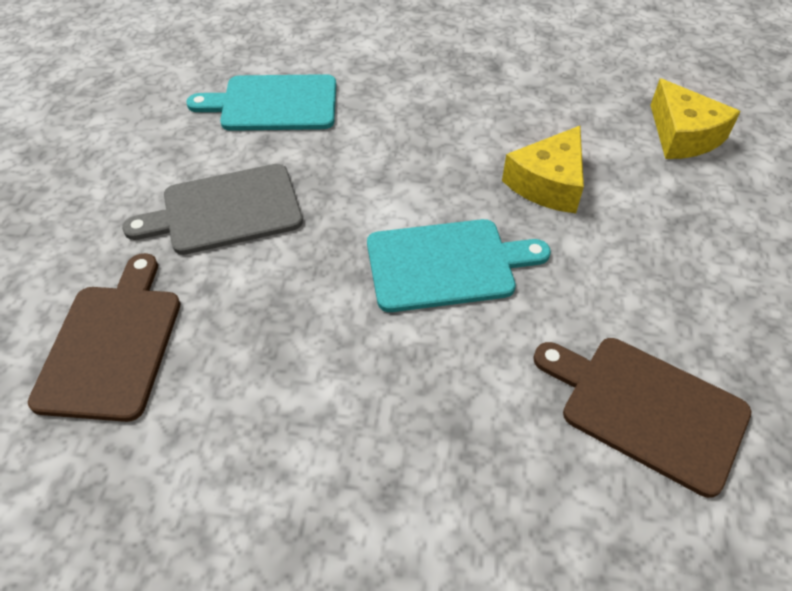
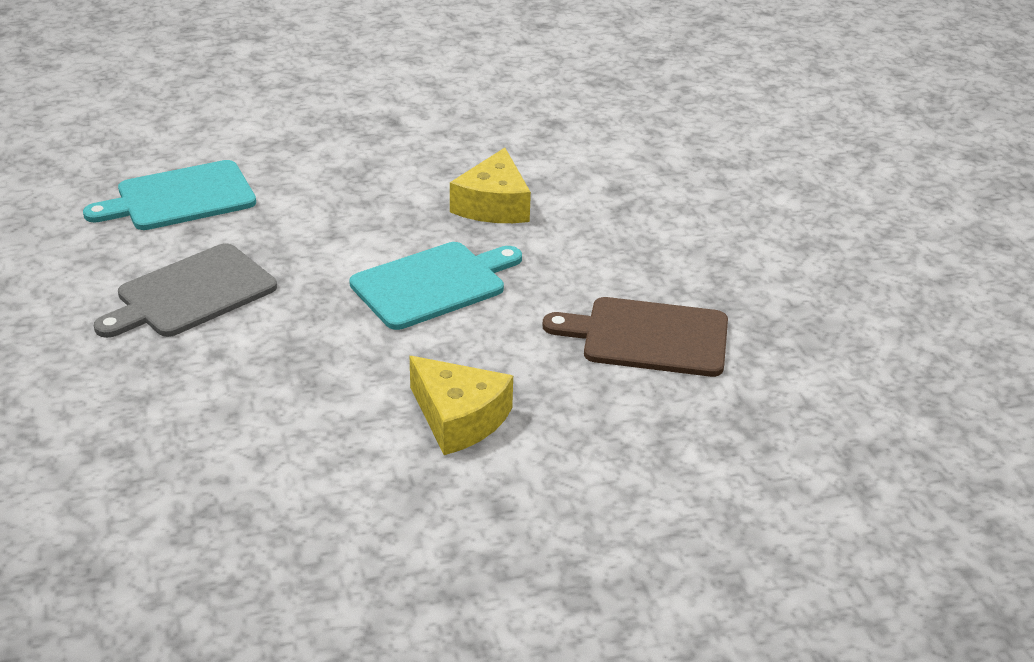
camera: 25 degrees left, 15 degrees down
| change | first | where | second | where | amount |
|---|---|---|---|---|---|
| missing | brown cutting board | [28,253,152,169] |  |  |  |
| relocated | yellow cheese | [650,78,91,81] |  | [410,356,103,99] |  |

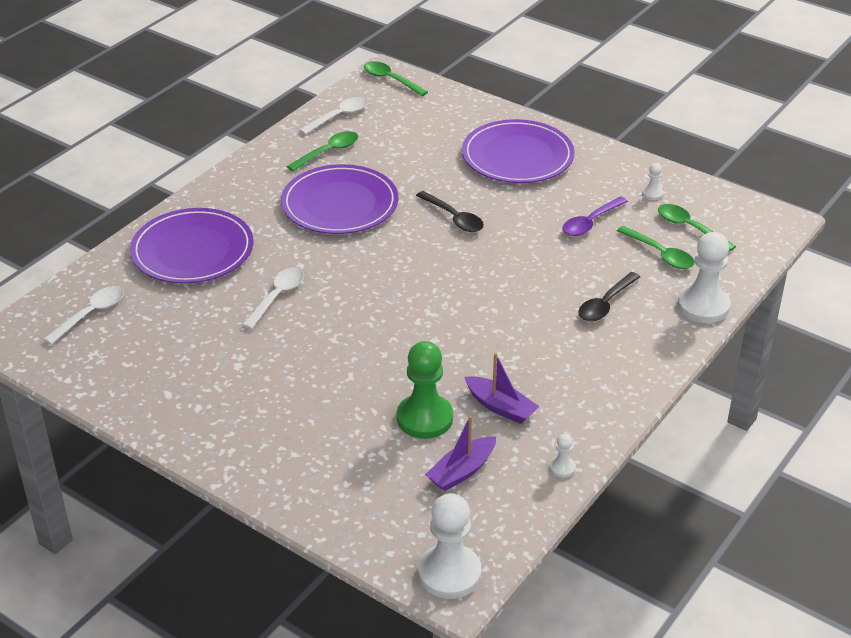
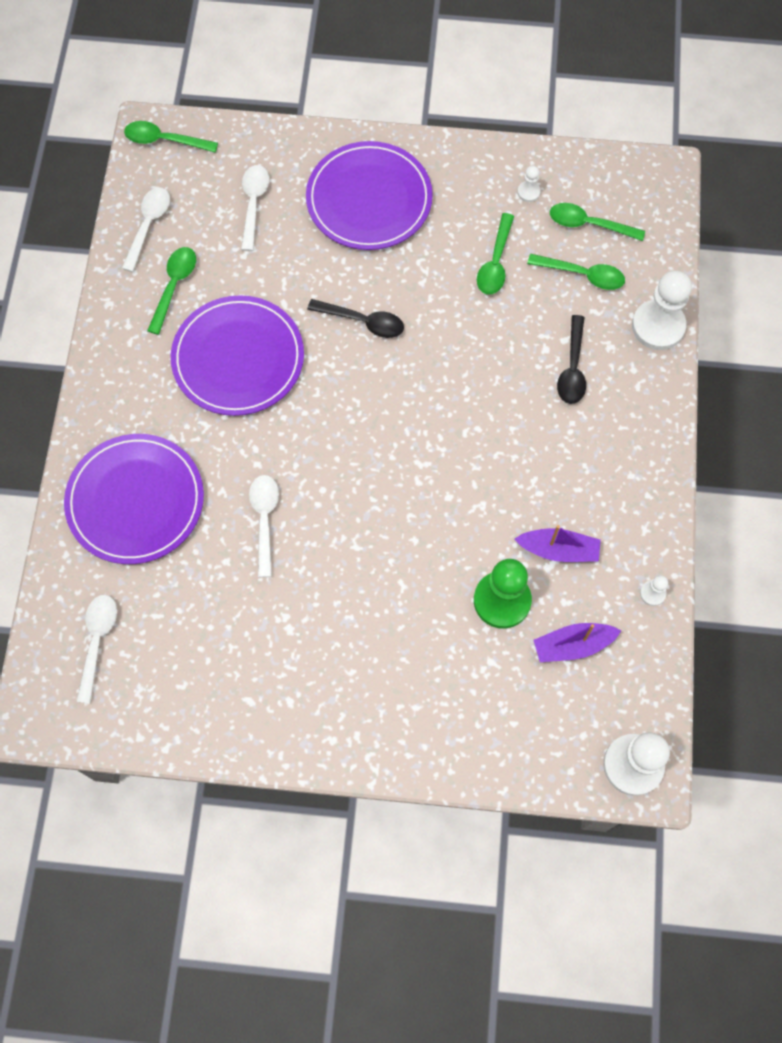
camera: 30 degrees left, 30 degrees up
| change | first | where | second | where | amount |
|---|---|---|---|---|---|
| spun | purple boat | [425,416,71,75] |  | [533,623,88,39] | 60 degrees clockwise |
| colour | purple spoon | [563,196,65,40] | green spoon | [477,213,37,82] |  |
| appeared |  |  | white spoon | [241,165,28,86] |  |

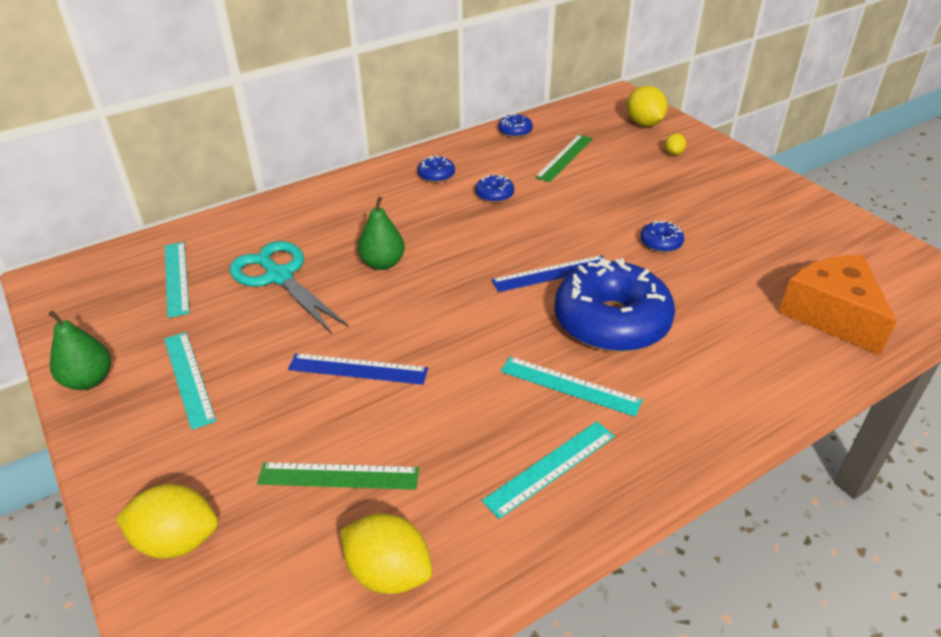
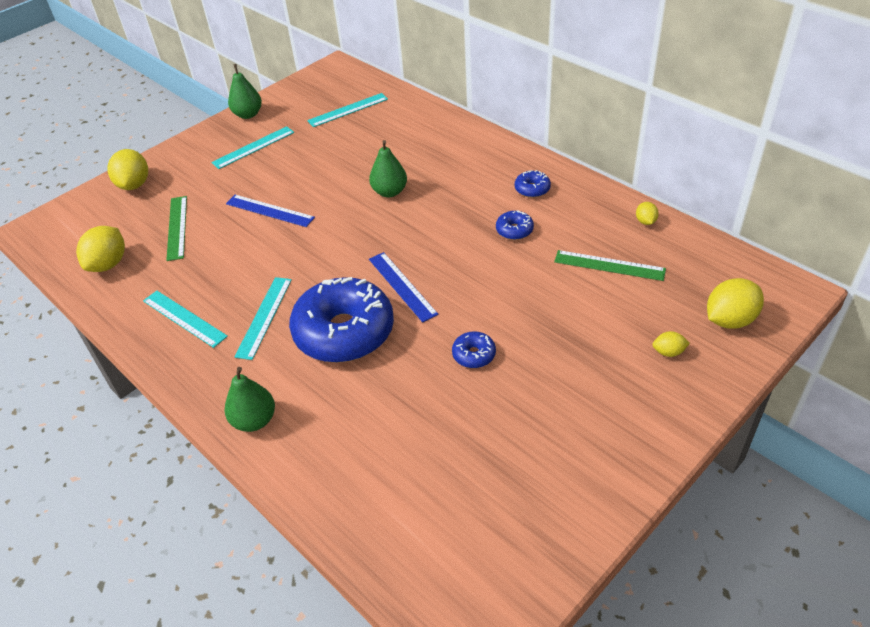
camera: 80 degrees right, 5 degrees up
| change | first | where | second | where | amount |
|---|---|---|---|---|---|
| missing | turquoise scissors | [229,241,120,93] |  |  |  |
| spun | blue ruler | [288,353,140,32] |  | [226,195,89,32] | 60 degrees counterclockwise |
| exchanged | blue donut | [498,113,35,25] | yellow lemon | [636,202,23,23] |  |
| missing | orange cheese | [779,255,118,100] |  |  |  |
| appeared |  |  | green pear | [225,367,50,65] |  |

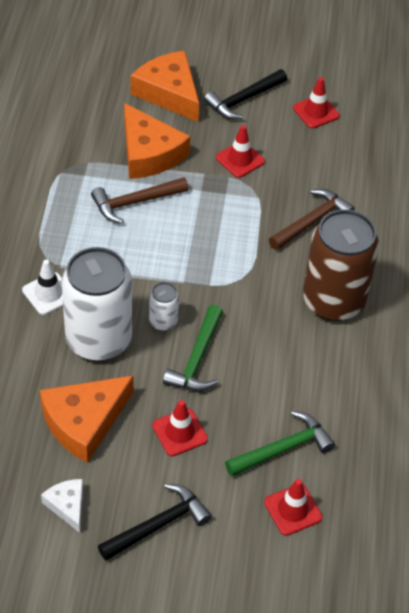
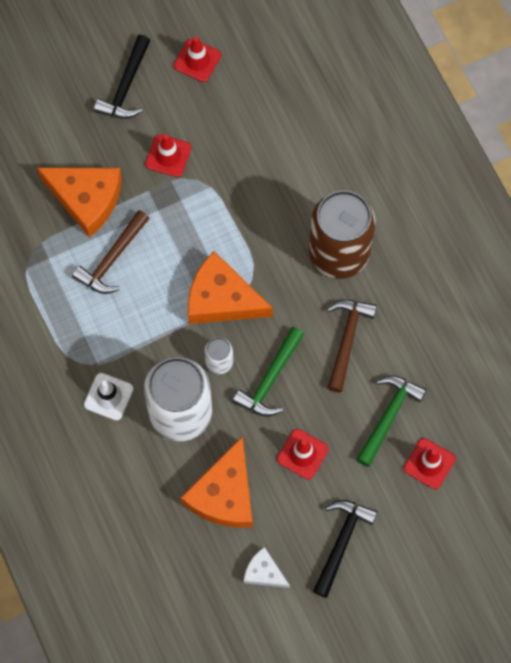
camera: 30 degrees left, 20 degrees up
| change | first | where | second | where | amount |
|---|---|---|---|---|---|
| relocated | orange cheese | [131,51,68,71] |  | [188,251,85,73] |  |
| spun | green hammer | [163,305,60,86] |  | [233,327,71,90] | 45 degrees clockwise |
| relocated | brown hammer | [269,189,86,61] |  | [327,300,50,92] |  |

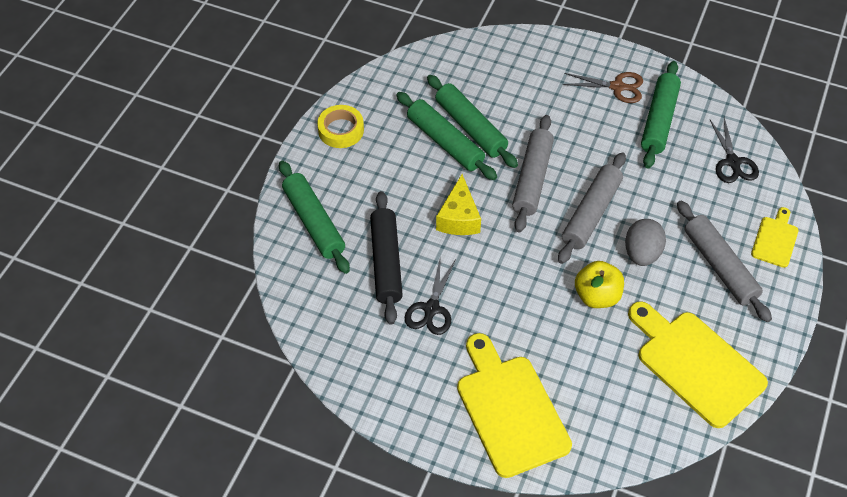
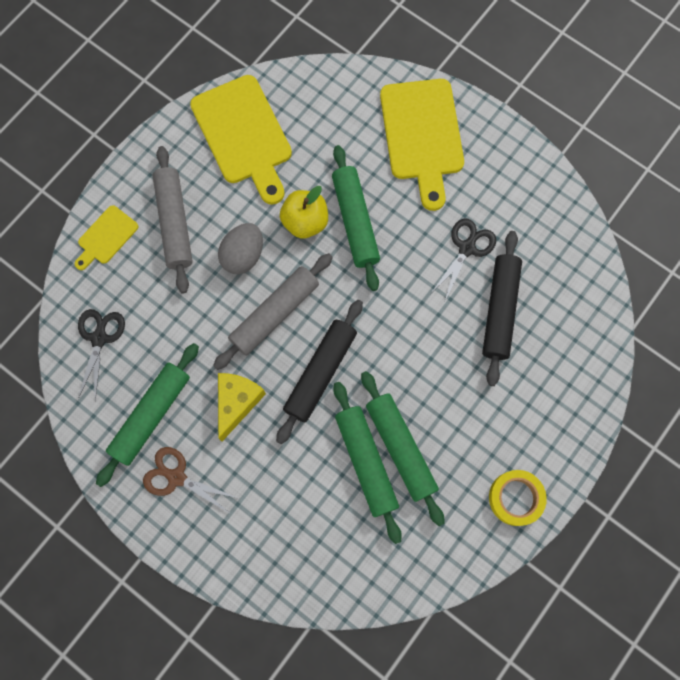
camera: 165 degrees left, 20 degrees up
| change | first | where | second | where | amount |
|---|---|---|---|---|---|
| relocated | green rolling pin | [279,161,71,113] |  | [332,145,48,146] |  |
| relocated | yellow cheese | [436,174,45,61] |  | [218,373,48,68] |  |
| colour | grey rolling pin | [512,115,42,117] | black rolling pin | [276,300,87,144] |  |

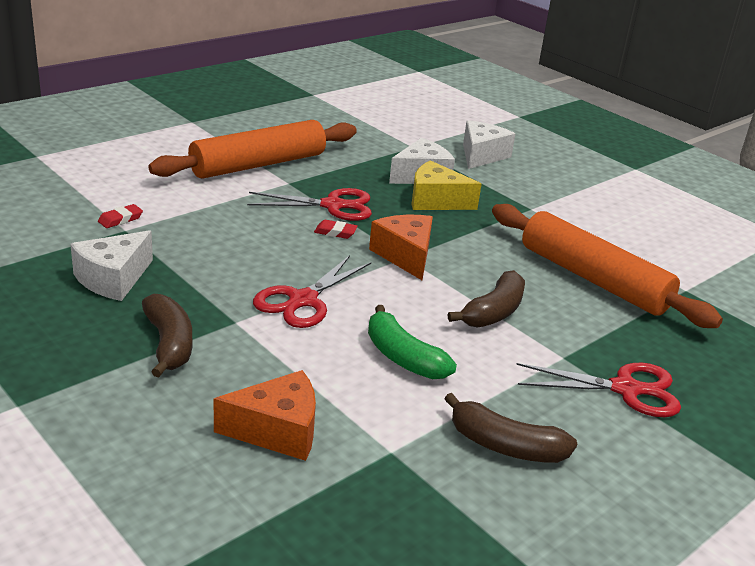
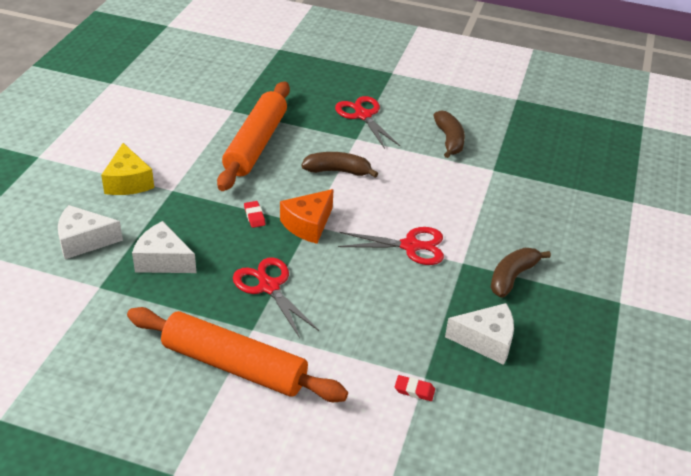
camera: 120 degrees left, 10 degrees up
| change | first | where | second | where | amount |
|---|---|---|---|---|---|
| missing | orange cheese | [214,370,102,91] |  |  |  |
| relocated | red eraser | [314,220,44,19] |  | [244,201,22,27] |  |
| missing | green banana | [368,305,89,74] |  |  |  |
| relocated | yellow cheese | [411,160,70,50] |  | [101,143,53,52] |  |

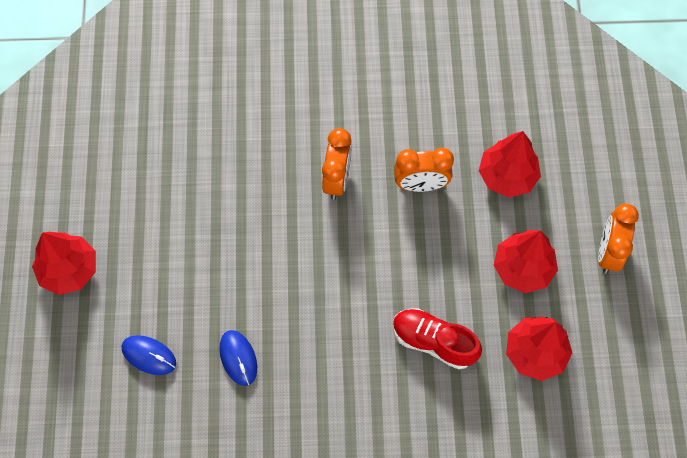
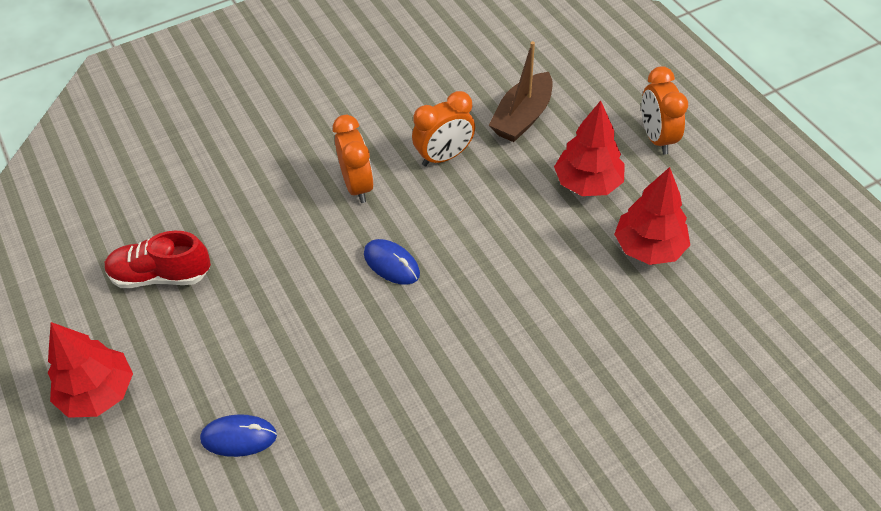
camera: 25 degrees left, 15 degrees down
| change | first | where | second | where | amount |
|---|---|---|---|---|---|
| relocated | blue mouse | [219,330,38,56] |  | [364,239,56,46] |  |
| relocated | red shoe | [393,308,89,61] |  | [105,231,106,57] |  |
| exchanged | red tree | [479,131,62,67] | brown boat | [489,41,64,101] |  |

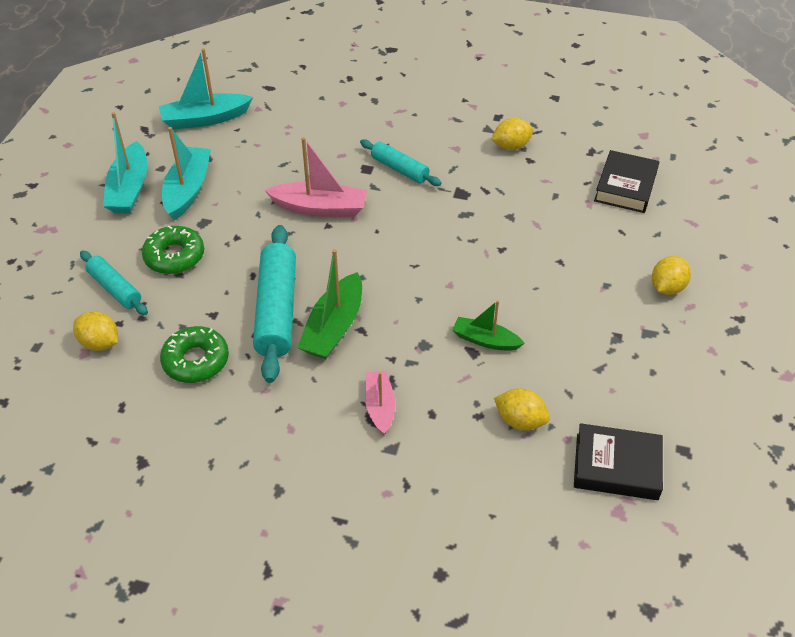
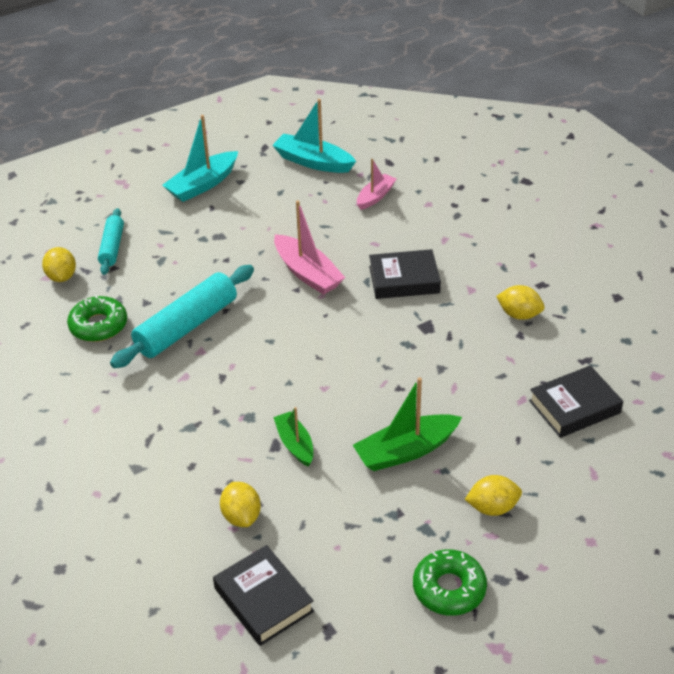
camera: 45 degrees right, 5 degrees down
| change | first | where | second | where | amount |
|---|---|---|---|---|---|
| relocated | green donut | [142,226,62,48] |  | [413,549,74,67] |  |
| missing | turquoise boat | [162,127,49,93] |  |  |  |
| relocated | green boat | [298,249,64,110] |  | [353,377,109,94] |  |
| exchanged | turquoise rolling pin | [360,139,82,47] | black book | [369,249,72,50] |  |
| relocated | pink boat | [365,371,30,64] |  | [357,159,39,51] |  |

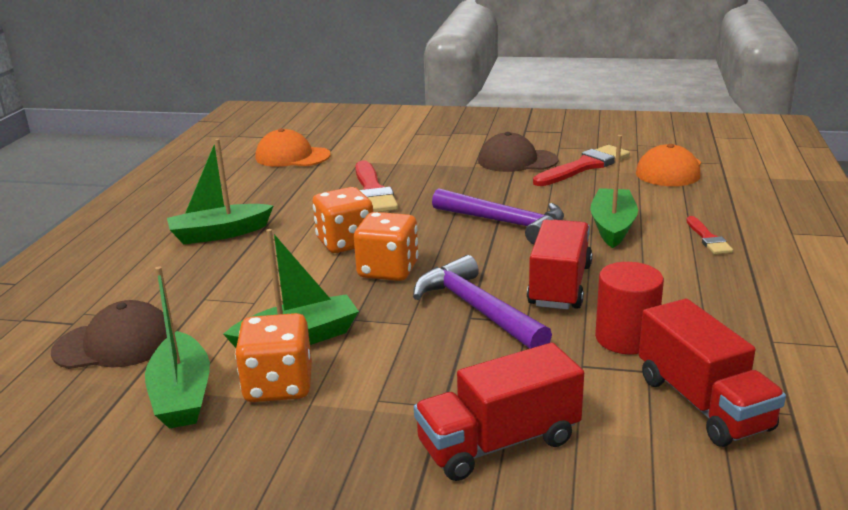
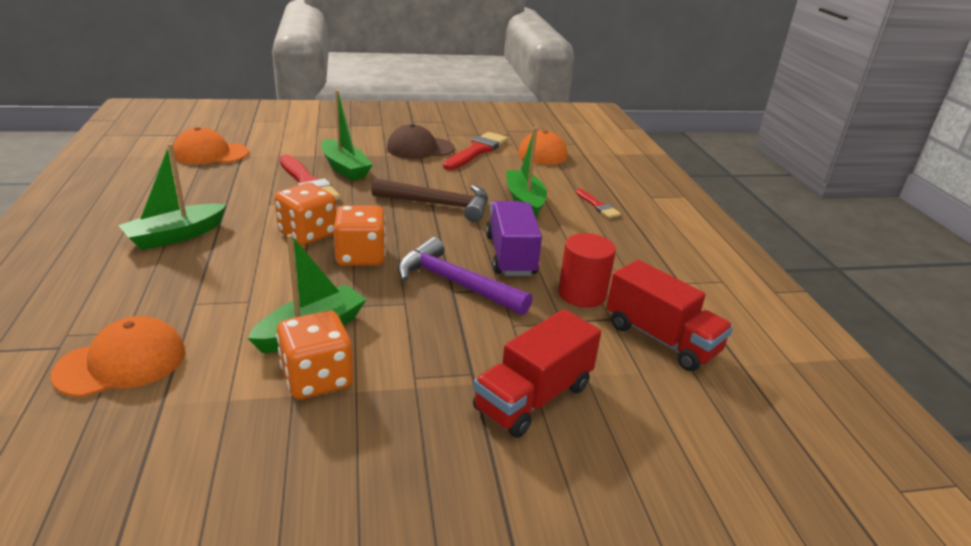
camera: 25 degrees left, 5 degrees up
| change | first | where | second | where | amount |
|---|---|---|---|---|---|
| colour | brown cap | [51,300,116,69] | orange cap | [50,316,135,81] |  |
| relocated | green boat | [145,266,65,163] |  | [321,90,52,90] |  |
| colour | purple hammer | [432,188,132,56] | brown hammer | [371,178,117,44] |  |
| colour | red truck | [527,220,65,90] | purple truck | [486,201,56,75] |  |

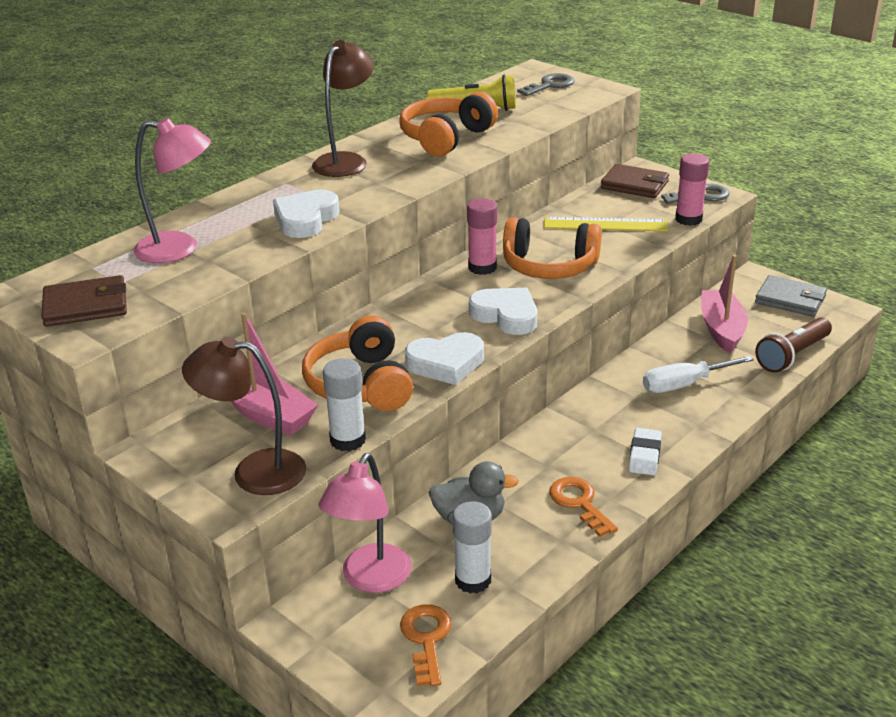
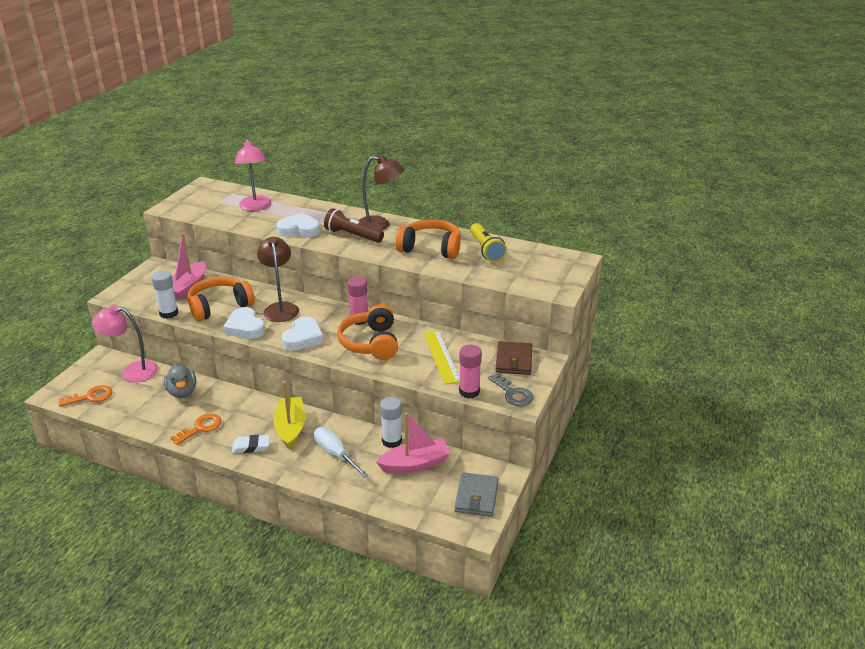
camera: 70 degrees right, 0 degrees up
| change | first | where | second | where | amount |
|---|---|---|---|---|---|
| missing | brown wallet | [41,275,86,52] |  |  |  |
| relocated | brown lamp | [182,337,124,158] |  | [257,237,42,85] |  |
| relocated | white glue stick | [453,501,39,92] |  | [380,397,22,51] |  |
| missing | grey key | [517,73,58,23] |  |  |  |
| relocated | brown flashlight | [755,317,77,56] |  | [324,208,60,35] |  |
| appeared |  |  | yellow boat | [273,381,33,69] |  |

